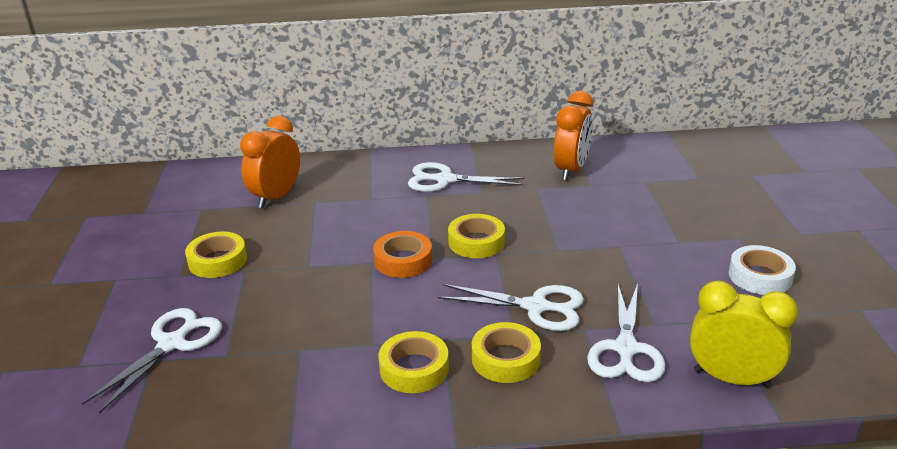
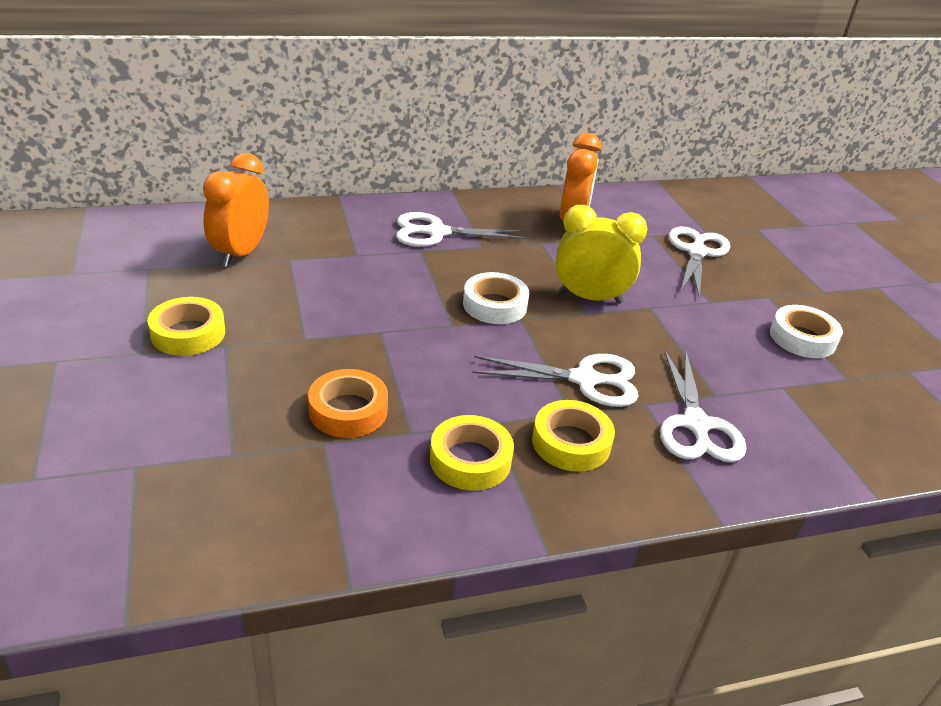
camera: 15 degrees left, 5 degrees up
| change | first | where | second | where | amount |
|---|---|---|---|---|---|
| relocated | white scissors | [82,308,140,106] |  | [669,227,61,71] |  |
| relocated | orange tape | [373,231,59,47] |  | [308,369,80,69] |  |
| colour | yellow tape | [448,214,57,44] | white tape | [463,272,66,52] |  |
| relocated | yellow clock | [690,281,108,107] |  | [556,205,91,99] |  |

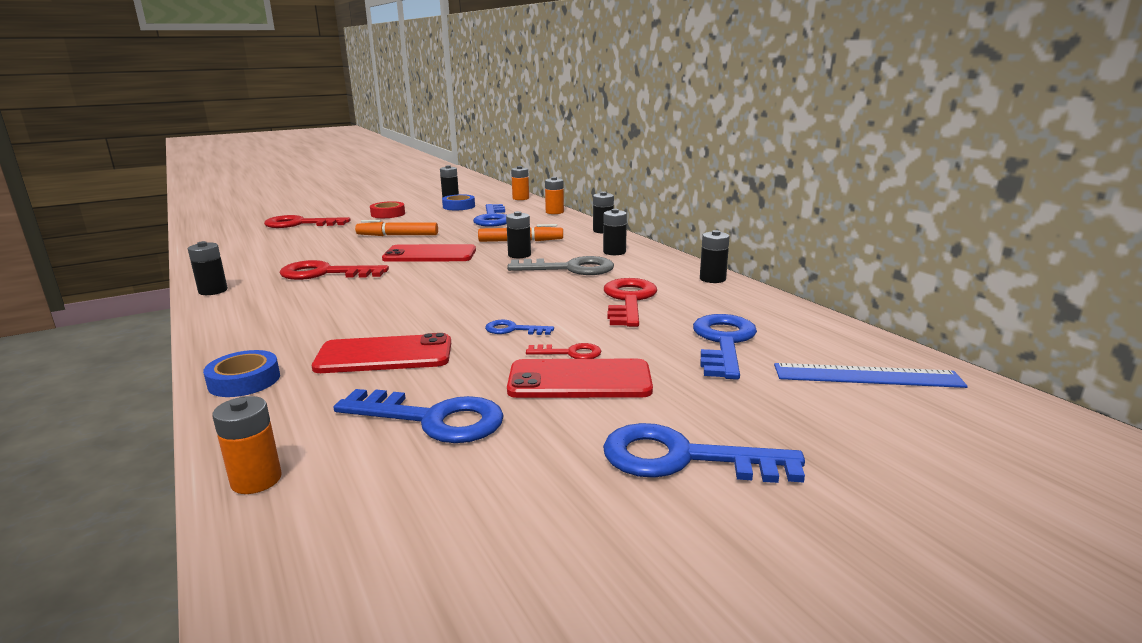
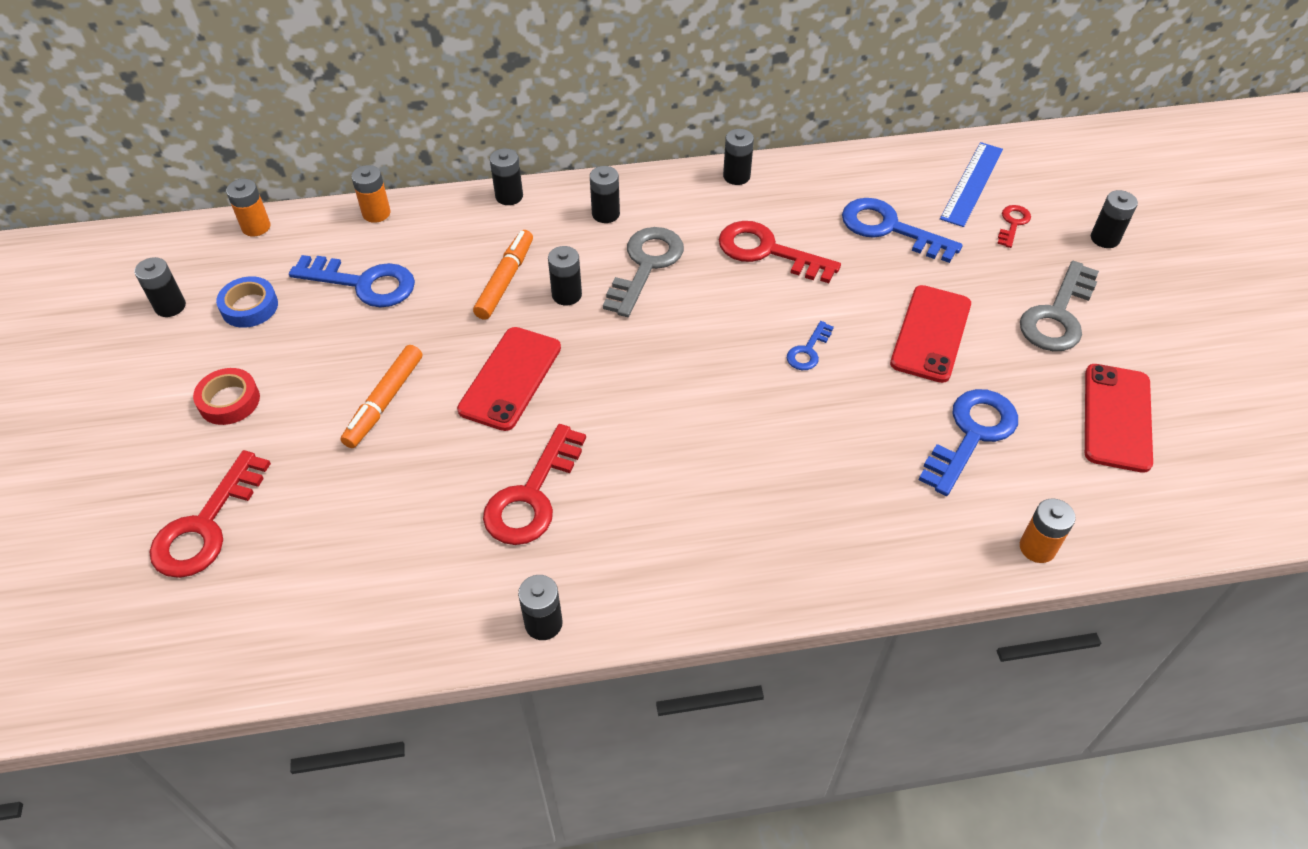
camera: 70 degrees left, 30 degrees up
| change | first | where | second | where | amount |
|---|---|---|---|---|---|
| missing | blue tape | [203,350,77,47] |  |  |  |
| relocated | red phone | [312,333,139,40] |  | [1085,364,68,109] |  |
| relocated | red key | [526,343,75,16] |  | [997,205,34,43] |  |
| colour | blue key | [603,423,202,60] | grey key | [1020,261,79,90] |  |
| appeared |  |  | black battery | [1091,190,47,58] |  |

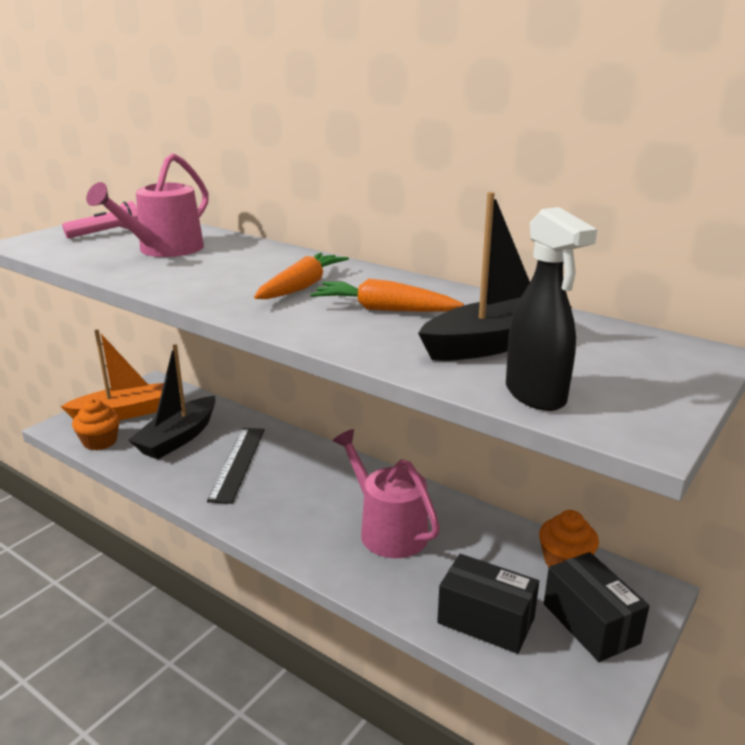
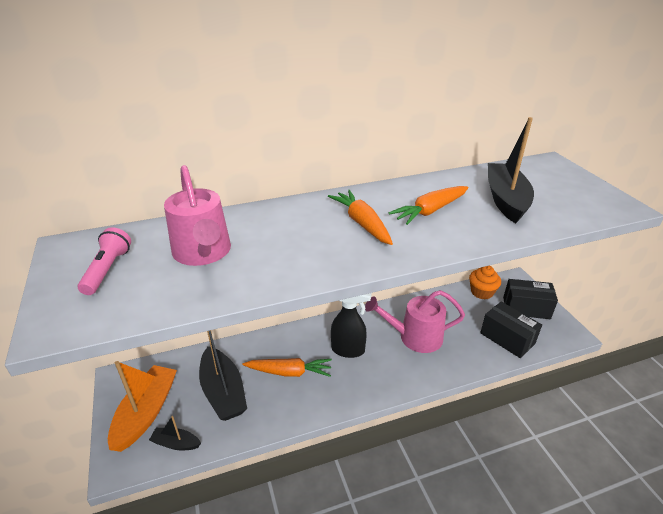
camera: 55 degrees left, 10 degrees up
| change | first | where | second | where | amount |
|---|---|---|---|---|---|
| exchanged | orange cupcake | [72,399,48,52] | black boat | [149,416,52,34] |  |
| exchanged | black ruler | [207,428,58,76] | orange carrot | [243,358,89,19] |  |
| spun | black box | [437,554,102,100] |  | [480,301,62,57] | 75 degrees clockwise |
| relocated | black spray bottle | [506,207,91,204] |  | [331,293,41,65] |  |

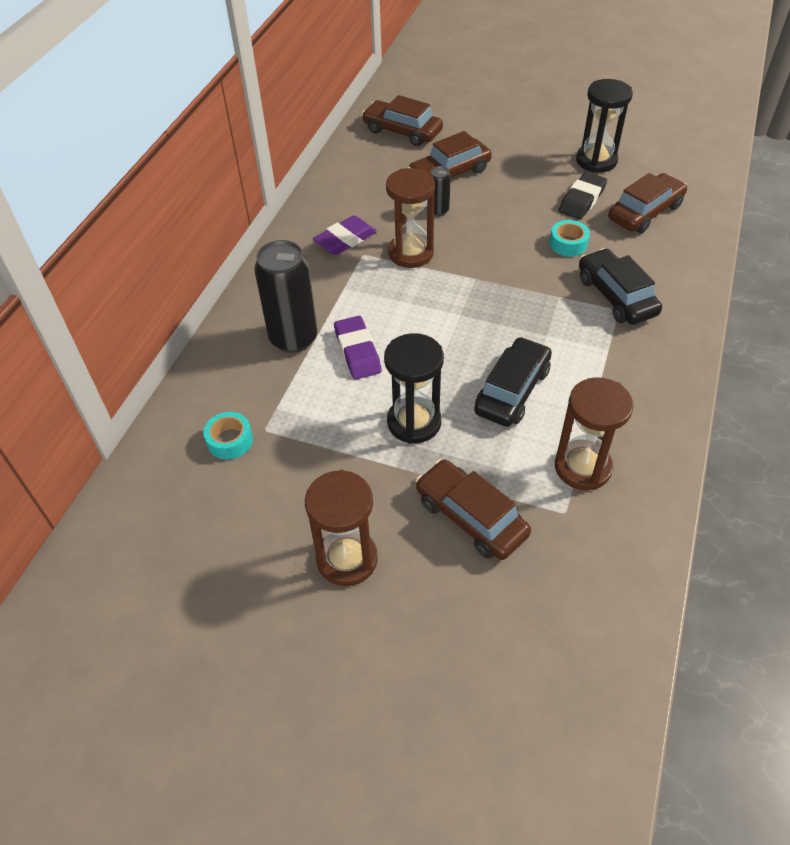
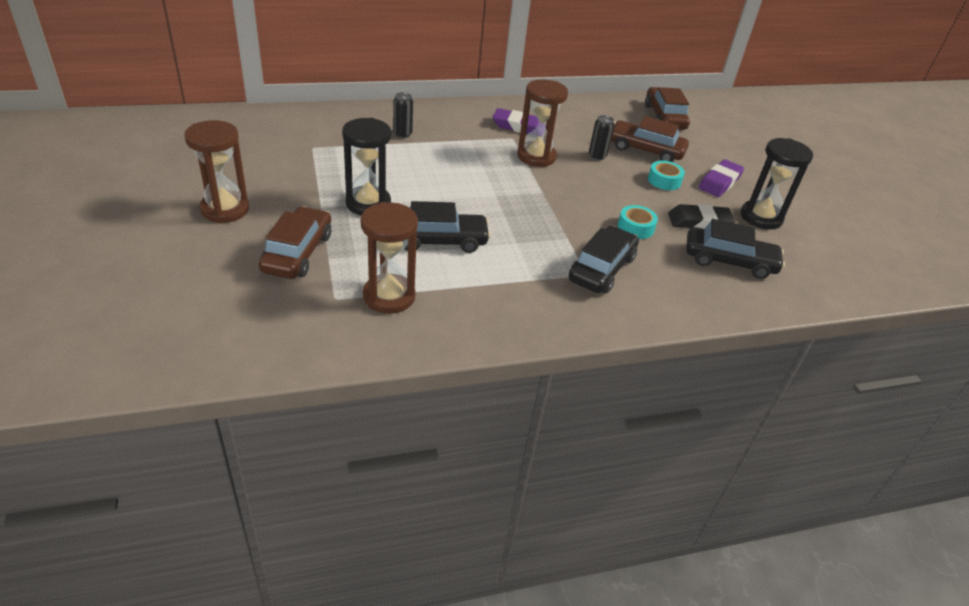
camera: 50 degrees right, 10 degrees down
| change | first | where | second | where | amount |
|---|---|---|---|---|---|
| relocated | turquoise tape | [203,412,50,48] |  | [648,161,37,29] |  |
| size | black can | [254,240,64,113] |  | [393,92,20,46] | x0.49 |
| relocated | purple eraser | [334,316,48,63] |  | [699,159,45,38] |  |
| colour | brown car | [608,173,79,60] | black car | [686,219,99,60] |  |

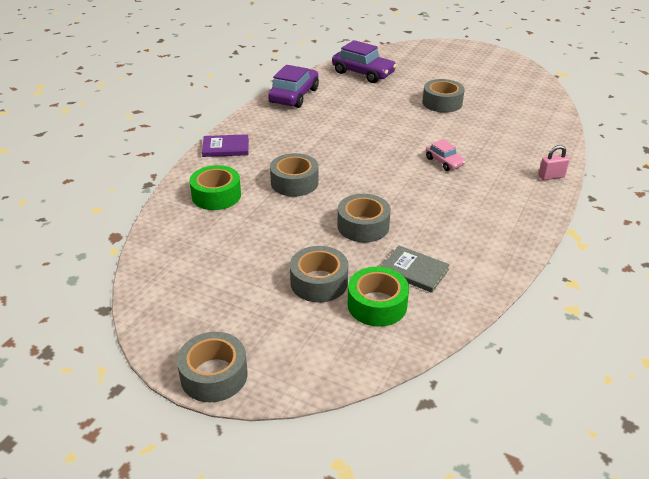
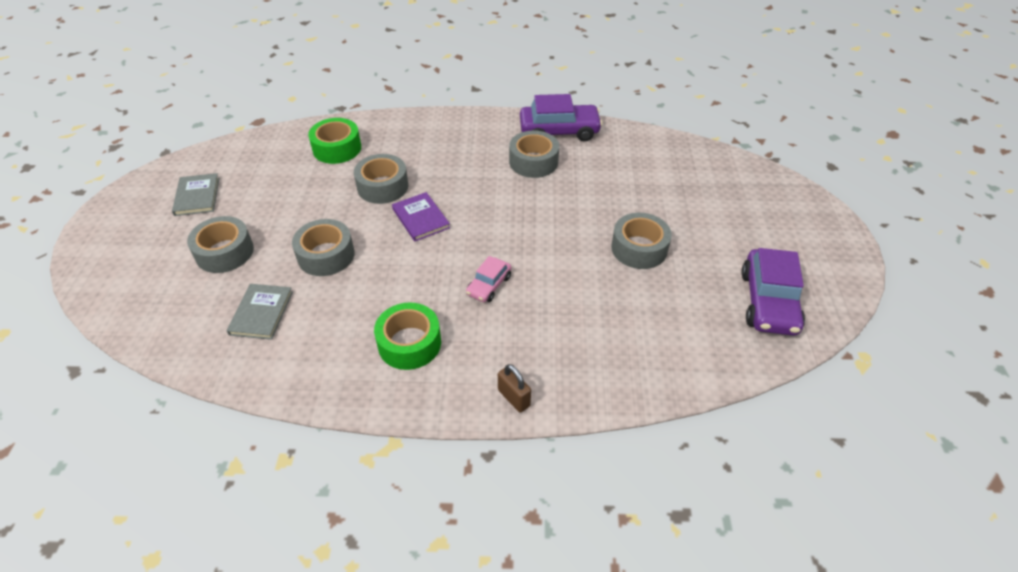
camera: 65 degrees right, 10 degrees up
| change | first | where | second | where | amount |
|---|---|---|---|---|---|
| relocated | grey tape | [177,332,71,70] |  | [509,130,50,48] |  |
| relocated | purple book | [202,134,47,23] |  | [392,192,58,49] |  |
| relocated | purple car | [332,40,65,43] |  | [741,248,64,88] |  |
| relocated | green tape | [348,267,61,60] |  | [374,302,67,68] |  |
| colour | pink padlock | [538,145,32,35] | brown padlock | [498,364,33,49] |  |
| appeared |  |  | grey book | [172,173,47,43] |  |

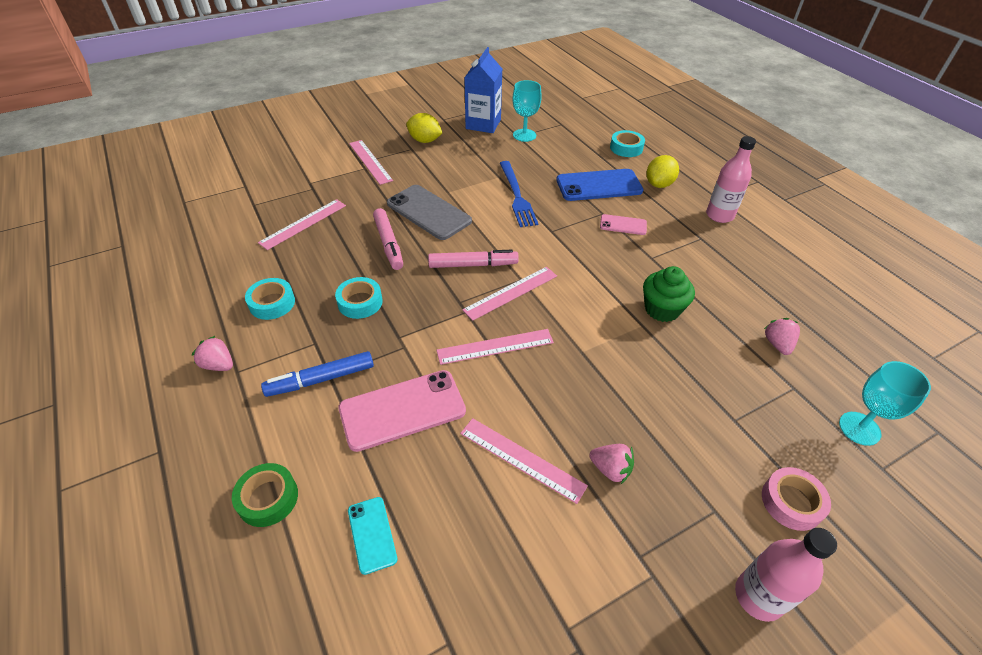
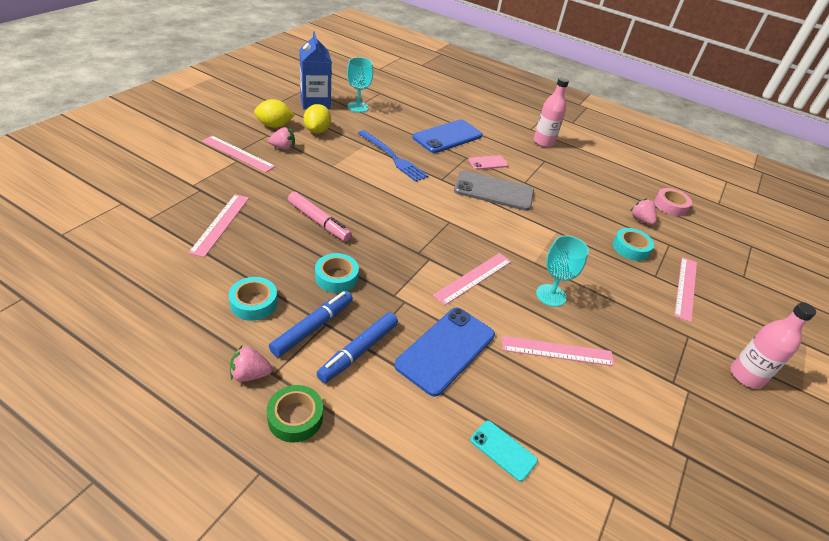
camera: 35 degrees left, 5 degrees down
| change | first | where | second | where | amount |
|---|---|---|---|---|---|
| relocated | green tape | [232,463,66,64] |  | [267,385,56,58] |  |
| colour | pink phone | [338,370,128,82] | blue phone | [394,307,101,90] |  |
| relocated | grey phone | [387,185,85,55] |  | [454,170,80,41] |  |
| missing | pink marker | [428,250,91,18] |  |  |  |
| relocated | pink ruler | [462,267,95,54] |  | [674,257,23,65] |  |
| relocated | pink strawberry | [589,444,45,40] |  | [268,127,27,23] |  |
| relocated | turquoise tape | [610,130,35,27] |  | [613,228,41,33] |  |
| missing | green cupcake | [643,266,52,56] |  |  |  |
| relocated | yellow lemon | [646,155,33,33] |  | [304,104,27,29] |  |
| relocated | pink tape | [762,467,69,64] |  | [654,188,38,28] |  |
| relocated | turquoise goblet | [839,361,92,85] |  | [536,235,53,72] |  |
| appeared |  |  | blue marker | [269,291,84,66] |  |

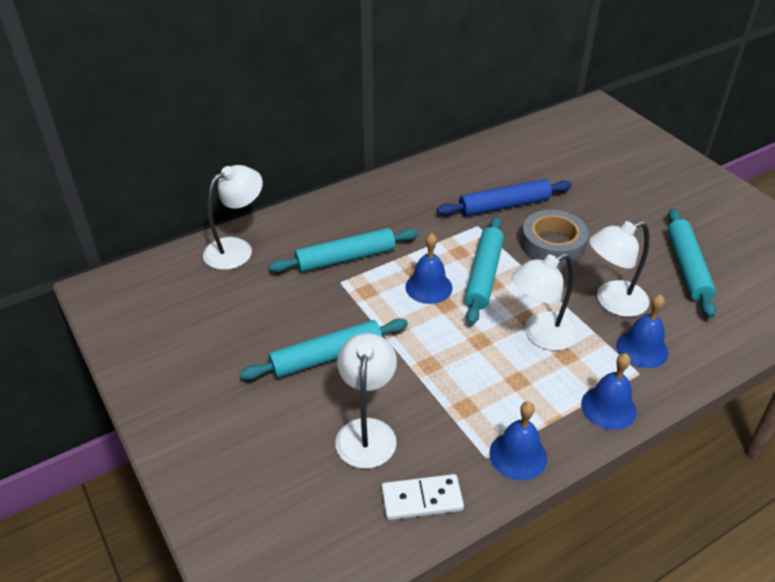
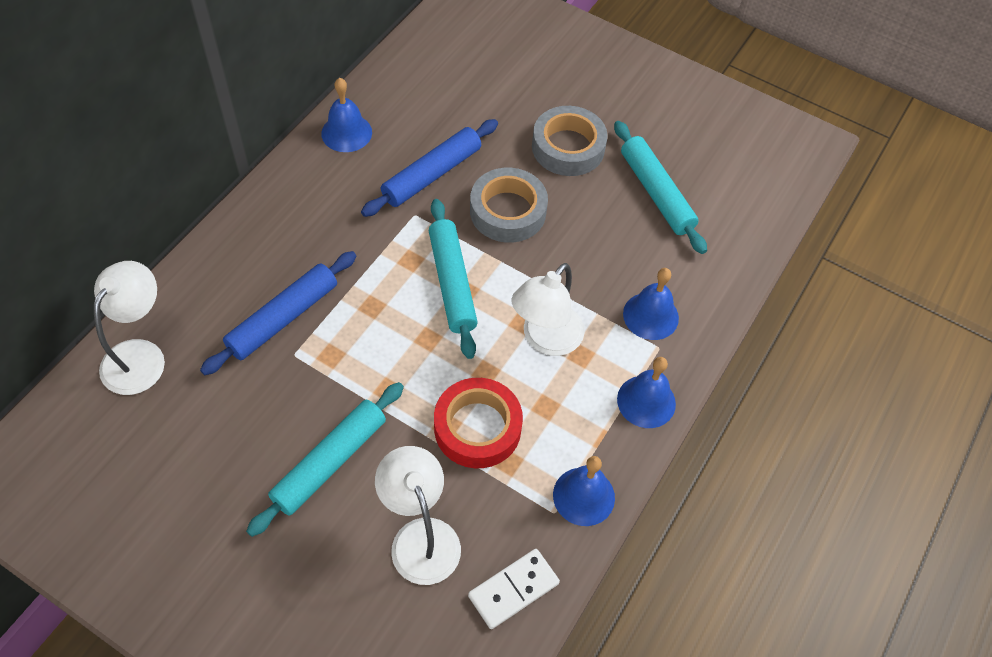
camera: 30 degrees left, 15 degrees up
| change | first | where | second | where | amount |
|---|---|---|---|---|---|
| colour | turquoise rolling pin | [269,228,150,44] | blue rolling pin | [200,251,156,124] |  |
| relocated | blue bell | [405,233,48,71] |  | [321,78,51,74] |  |
| missing | white lamp | [589,221,60,96] |  |  |  |
| appeared |  |  | red tape | [434,378,89,90] |  |
| appeared |  |  | grey tape | [532,106,76,70] |  |

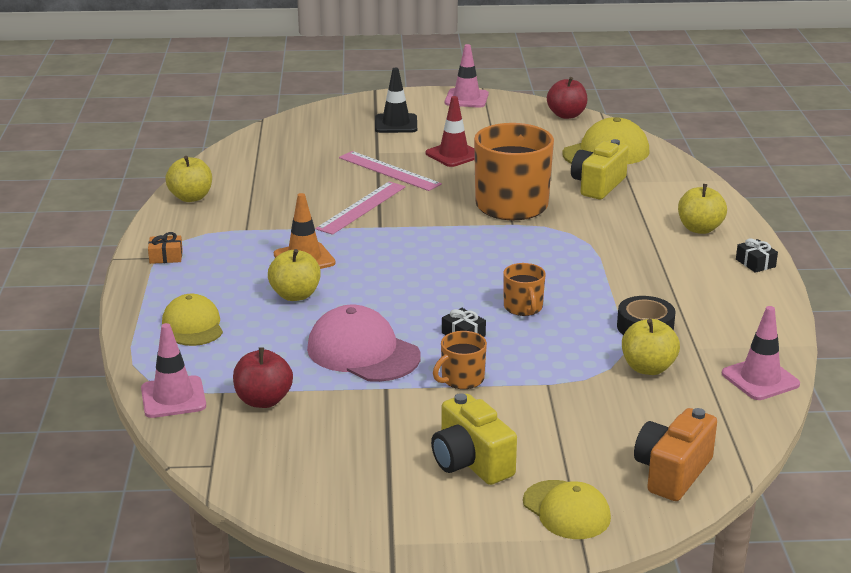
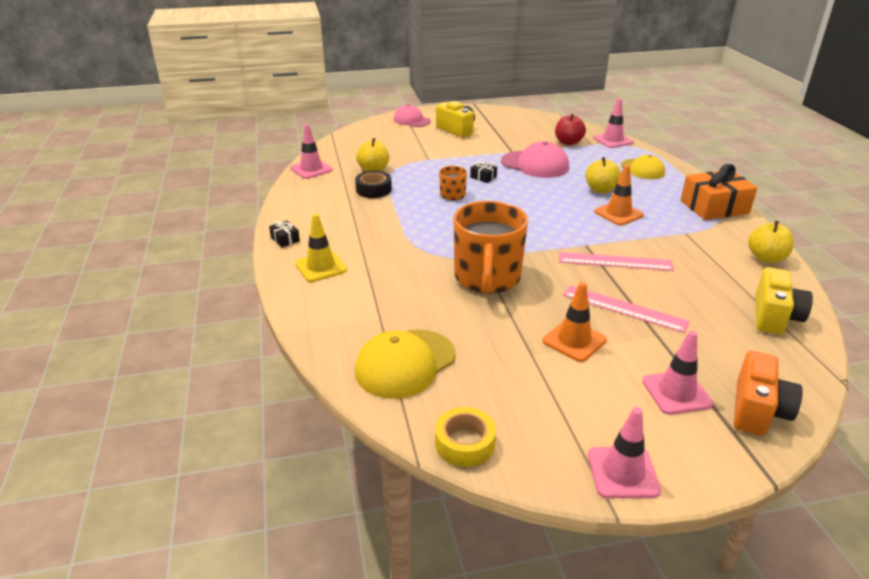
camera: 170 degrees right, 5 degrees up
| change | first | where | second | where | amount |
|---|---|---|---|---|---|
| size | orange gift | [148,232,35,32] |  | [681,164,76,56] | x2.30 |
| spun | pink ruler | [315,182,91,53] |  | [559,252,115,19] | 75 degrees clockwise |
| colour | black traffic cone | [375,68,42,65] | pink traffic cone | [642,331,72,84] |  |
| colour | red traffic cone | [426,96,49,71] | orange traffic cone | [543,282,64,80] |  |
| missing | orange mug | [433,331,54,58] |  |  |  |
| colour | yellow cap | [523,480,88,59] | pink cap | [394,105,37,22] |  |
| exchanged | red apple | [547,77,40,42] | yellow tape | [435,407,61,60] |  |
| relocated | yellow camera | [571,139,58,60] |  | [755,267,58,68] |  |
| relocated | orange camera | [634,408,83,93] |  | [734,351,69,85] |  |
| exchanged | yellow apple | [678,184,49,50] | yellow traffic cone | [295,213,52,69] |  |

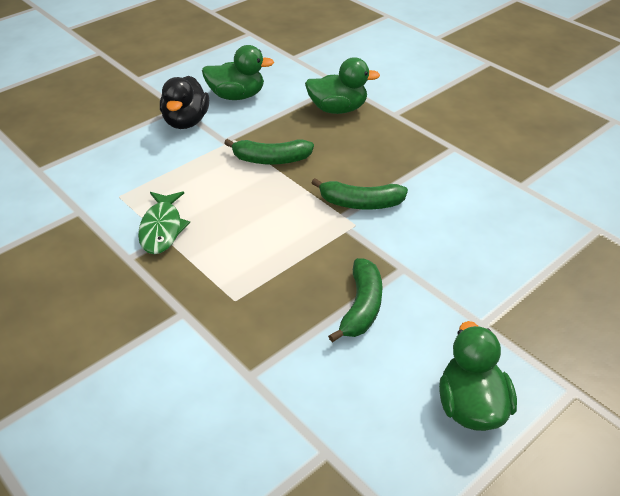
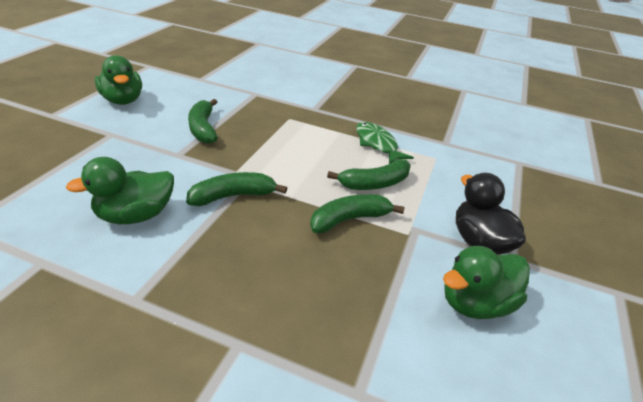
camera: 150 degrees right, 5 degrees down
| change | first | where | second | where | amount |
|---|---|---|---|---|---|
| relocated | green duck | [305,57,75,57] |  | [65,157,109,67] |  |
| appeared |  |  | green banana | [327,159,84,31] |  |

